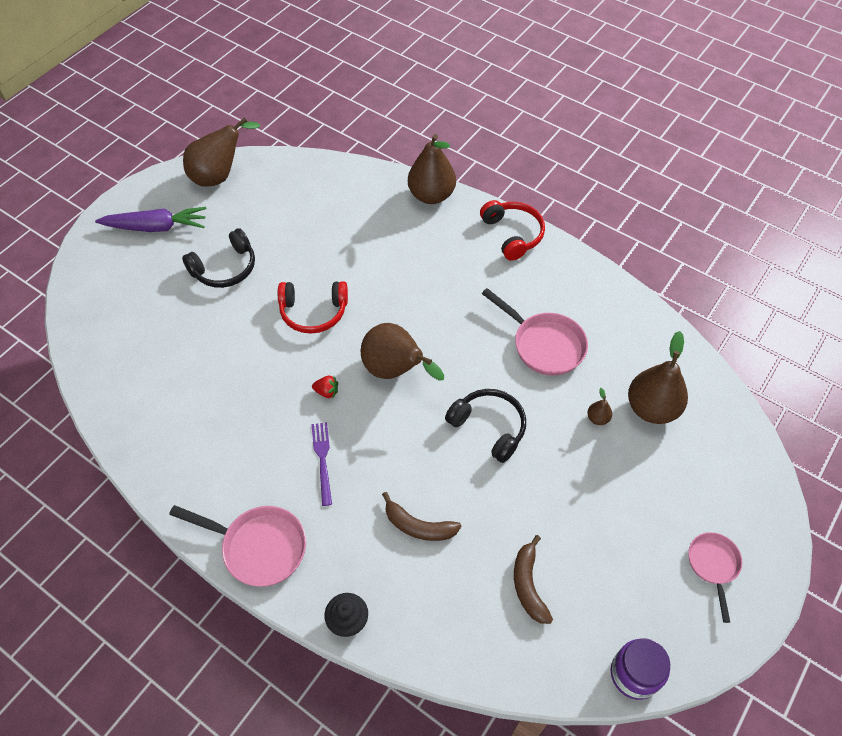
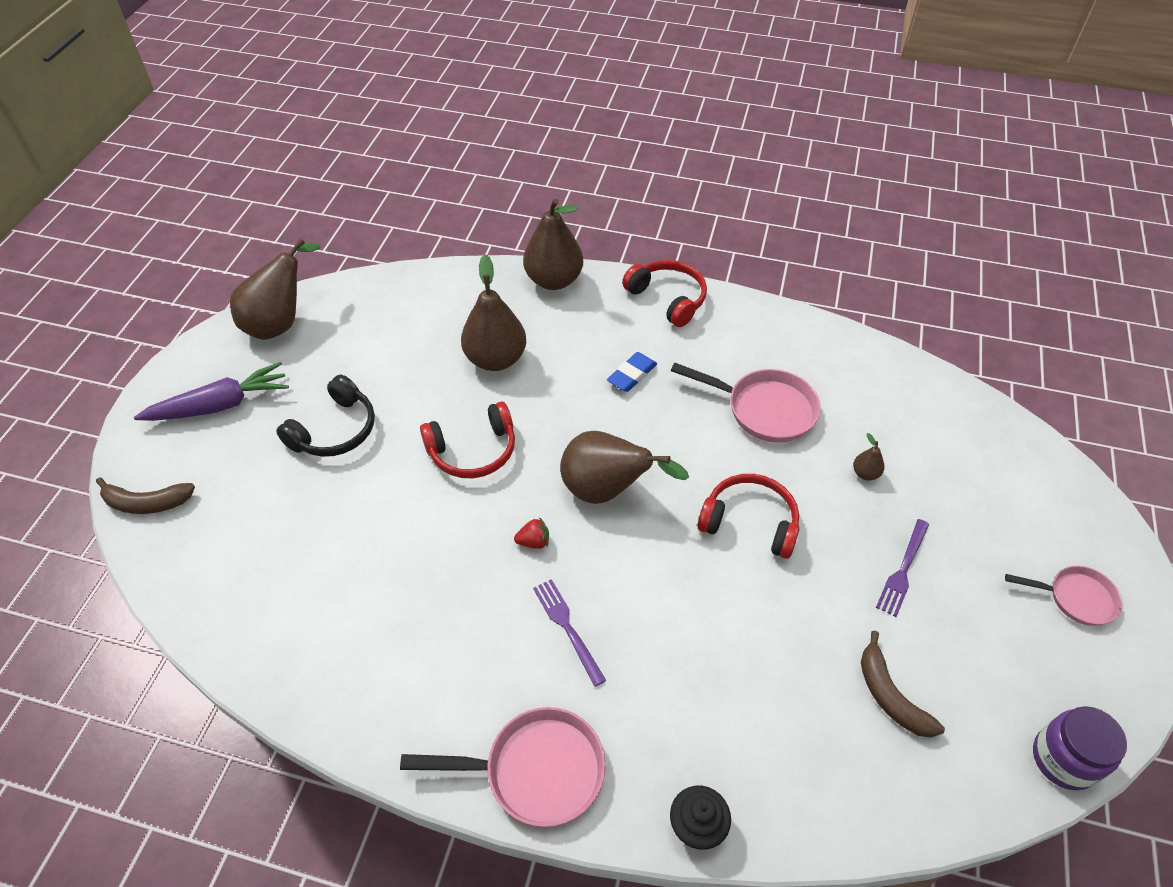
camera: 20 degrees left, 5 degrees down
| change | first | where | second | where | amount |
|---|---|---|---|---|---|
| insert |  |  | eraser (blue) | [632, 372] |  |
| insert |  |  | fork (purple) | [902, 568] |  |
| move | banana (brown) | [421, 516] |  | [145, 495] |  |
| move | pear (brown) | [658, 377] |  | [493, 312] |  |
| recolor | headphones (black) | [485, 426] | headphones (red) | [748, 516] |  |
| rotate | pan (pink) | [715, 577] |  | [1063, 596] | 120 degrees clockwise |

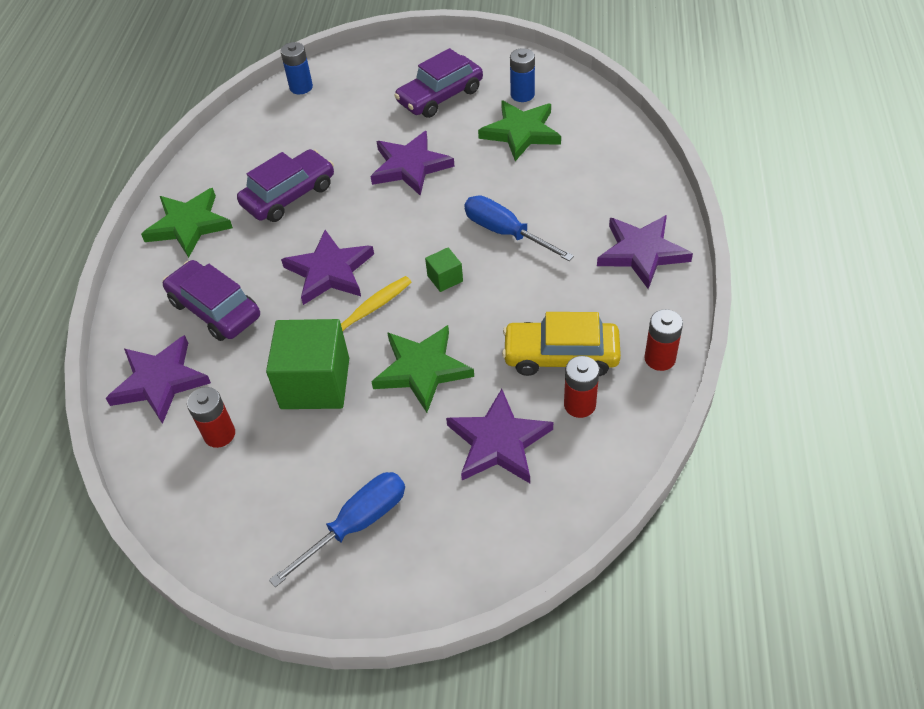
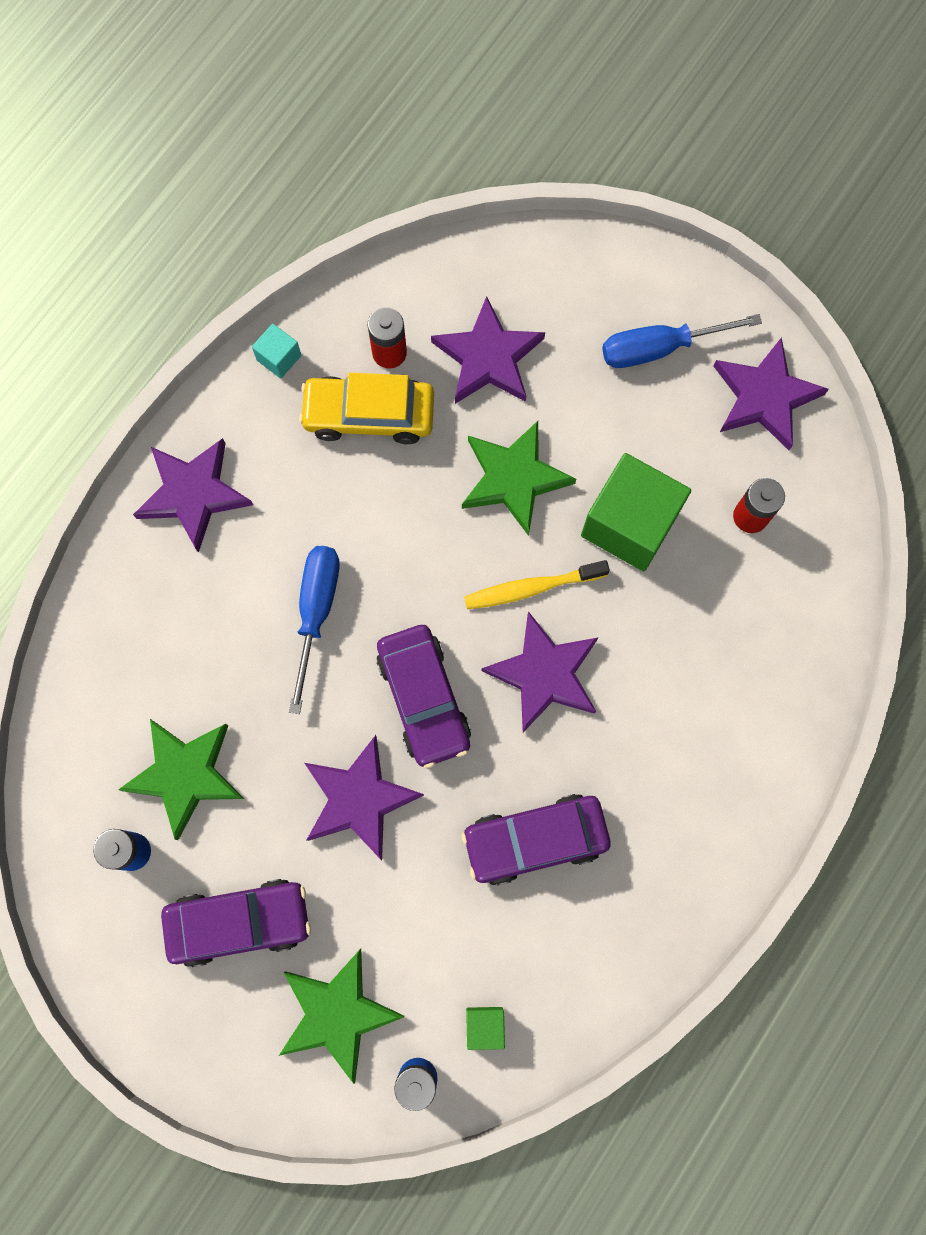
camera: 155 degrees left, 25 degrees up
| change | first | where | second | where | amount |
|---|---|---|---|---|---|
| move | star (purple) | [158, 379] |  | [771, 393] |  |
| move | star (green) | [187, 223] |  | [341, 1016] |  |
| move | car (purple) | [211, 300] |  | [424, 697] |  |
| move | cube (green) | [444, 270] |  | [485, 1028] |  |
| replace | battery (red) | [663, 340] | cube (turquoise) | [276, 351] |  |
| rotate | screwdriver (blue) | [519, 228] |  | [314, 630] | 150 degrees counterclockwise |
| rotate | car (yellow) | [561, 344] |  | [366, 408] | 150 degrees clockwise |

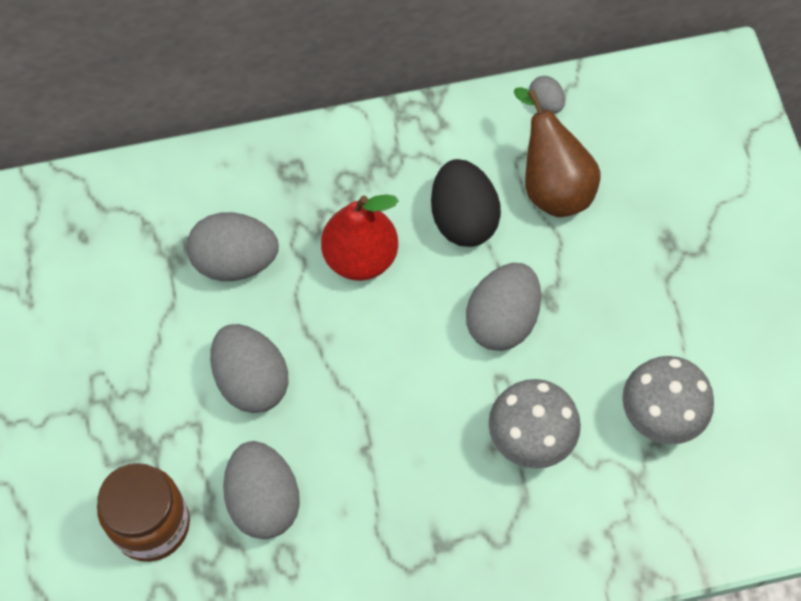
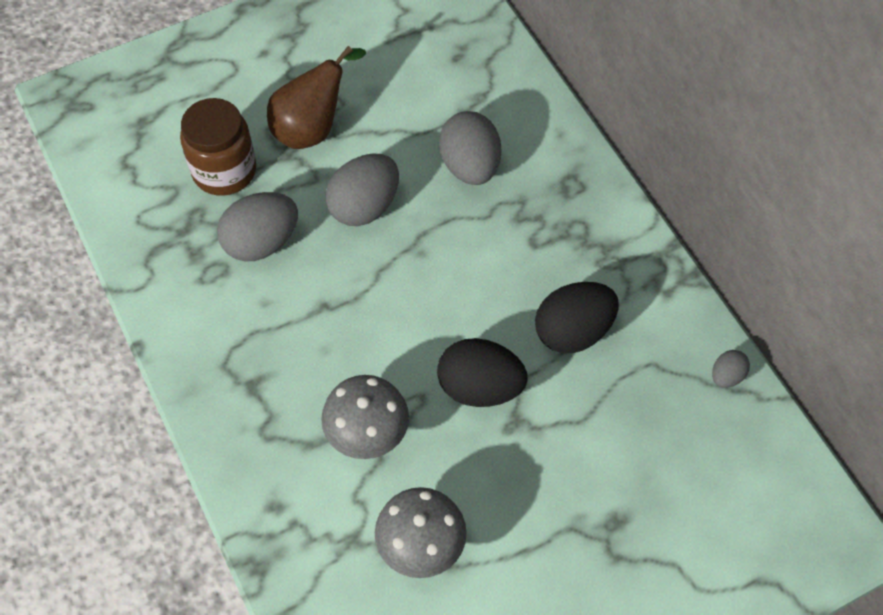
camera: 75 degrees right, 5 degrees down
| change | first | where | second | where | amount |
|---|---|---|---|---|---|
| delete | pear (red) | [360, 237] |  |  |  |
| move | pear (brown) | [557, 152] |  | [316, 97] |  |
| recolor | egg (grey) | [503, 307] | egg (black) | [482, 372] |  |

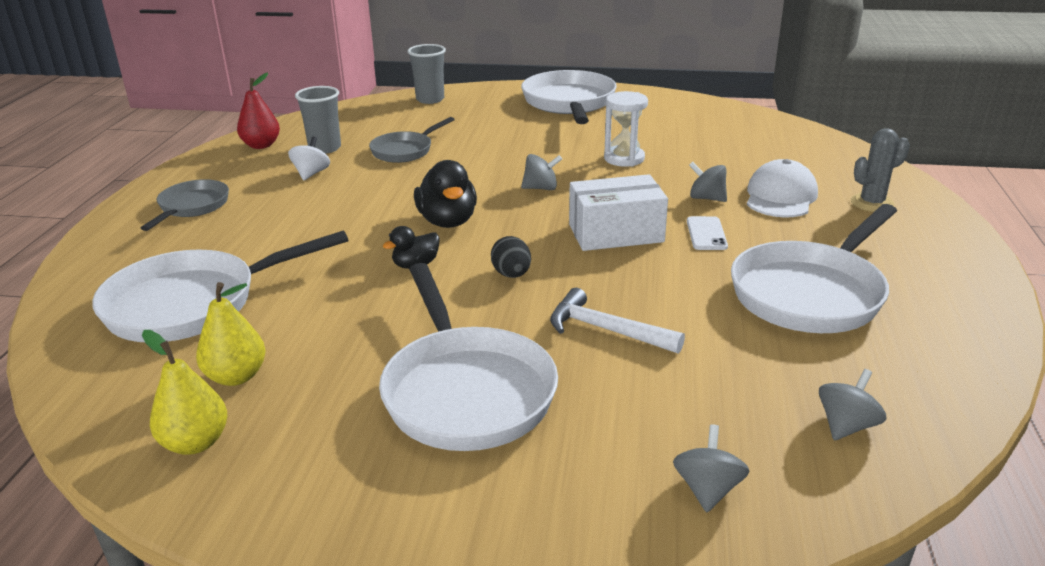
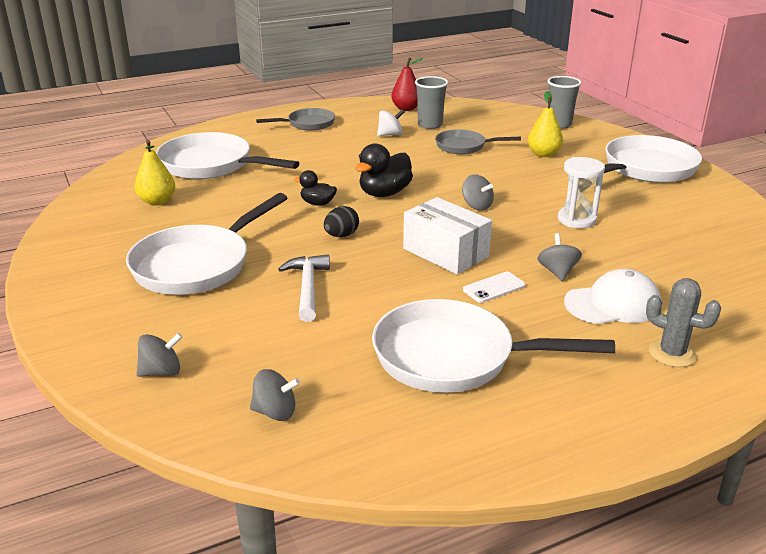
camera: 55 degrees right, 0 degrees up
| change | first | where | second | where | amount |
|---|---|---|---|---|---|
| move | pear (yellow) | [184, 392] |  | [545, 124] |  |

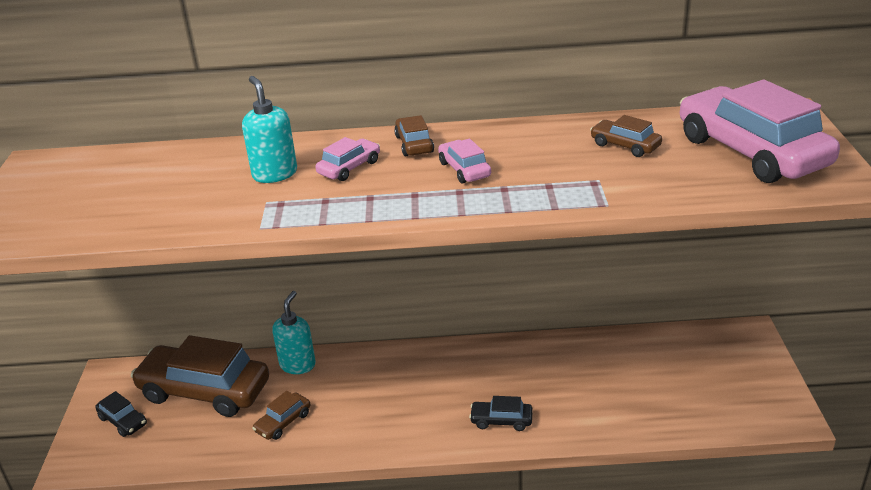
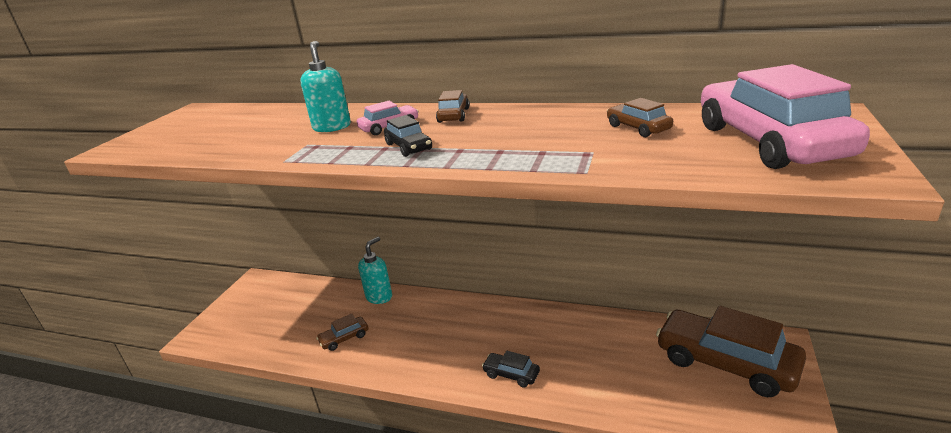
camera: 20 degrees right, 5 degrees down
| change | first | where | second | where | amount |
|---|---|---|---|---|---|
| delete | car (pink) | [464, 161] |  |  |  |
| move | car (black) | [121, 414] |  | [408, 136] |  |
| move | car (brown) | [200, 376] |  | [731, 351] |  |

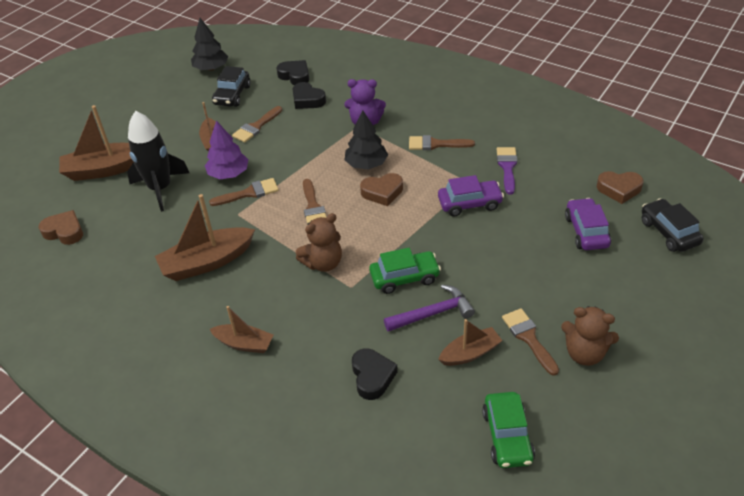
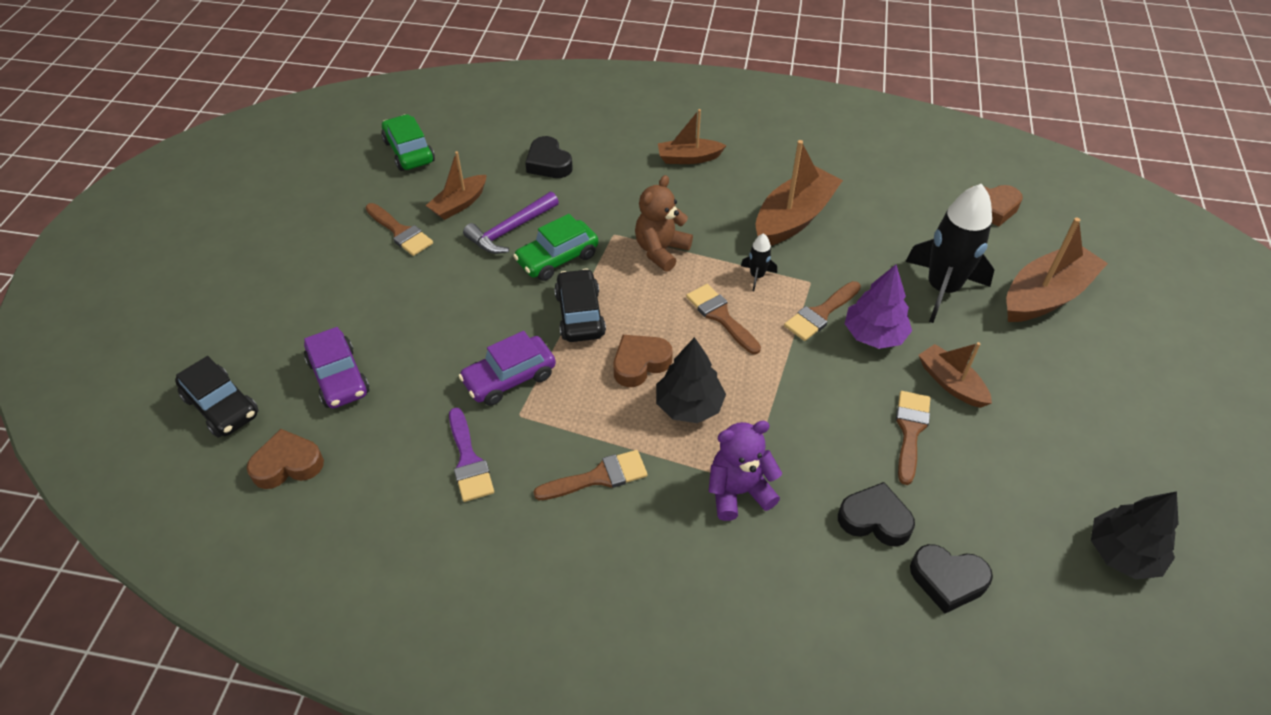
camera: 155 degrees right, 5 degrees up
| change | first | where | second | where | amount |
|---|---|---|---|---|---|
| delete | teddy bear (brown) | [590, 336] |  |  |  |
| insert |  |  | rocket (black) | [759, 262] |  |
| move | car (black) | [231, 86] |  | [580, 305] |  |

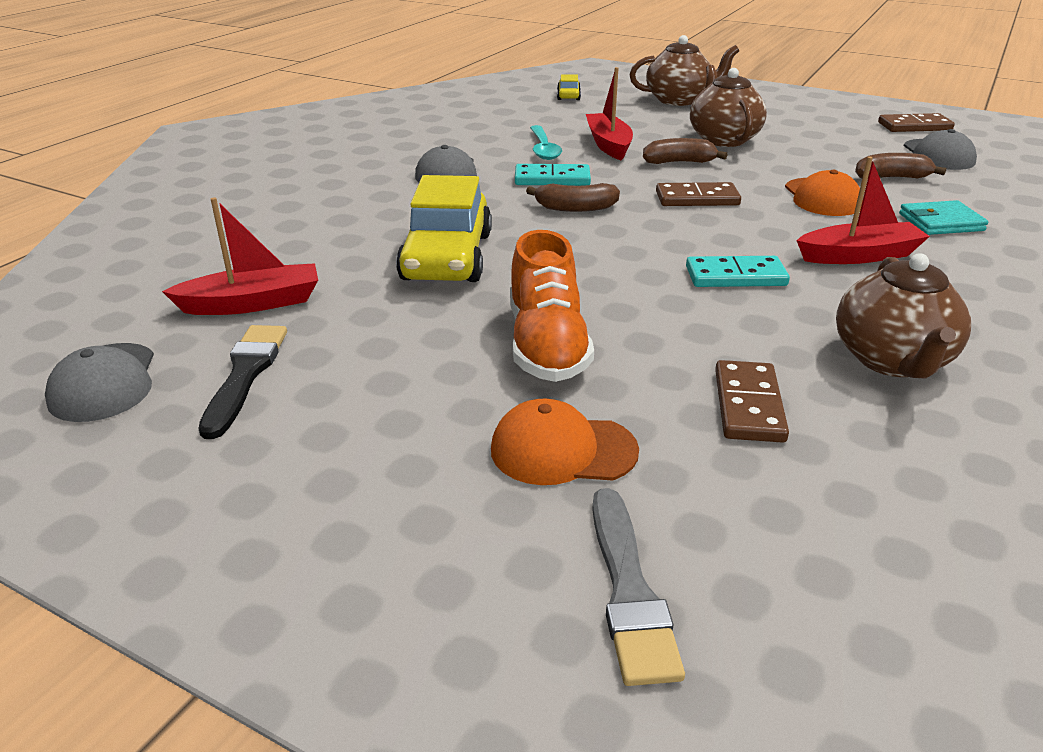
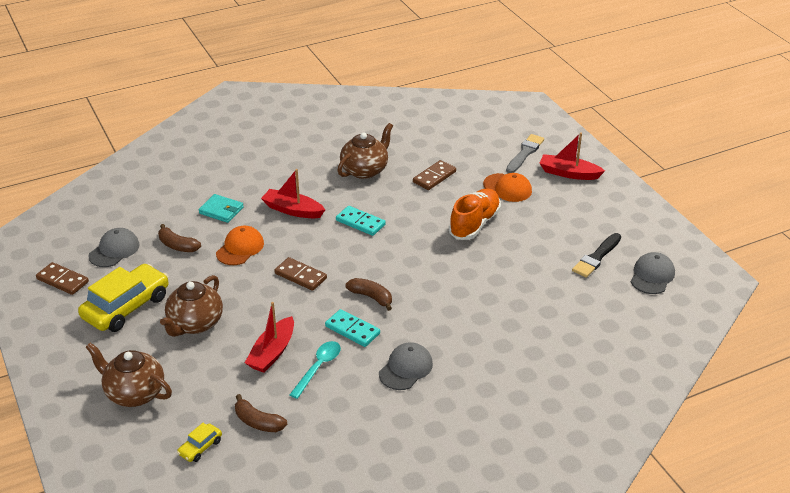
camera: 145 degrees left, 5 degrees up
| change | first | where | second | where | amount |
|---|---|---|---|---|---|
| move | boat (red) | [240, 256] |  | [572, 156] |  |
| move | car (yellow) | [444, 228] |  | [123, 298] |  |
| move | banana (brown) | [685, 151] |  | [261, 413] |  |

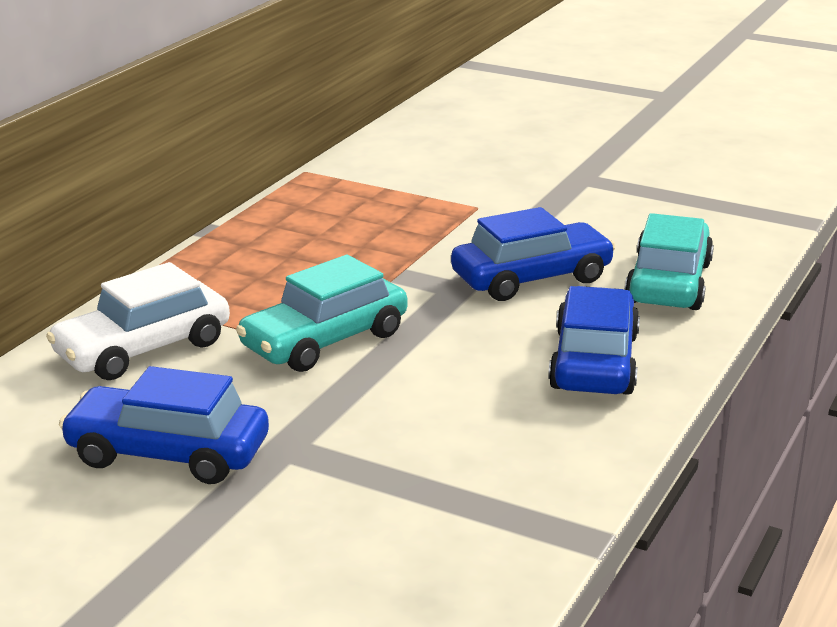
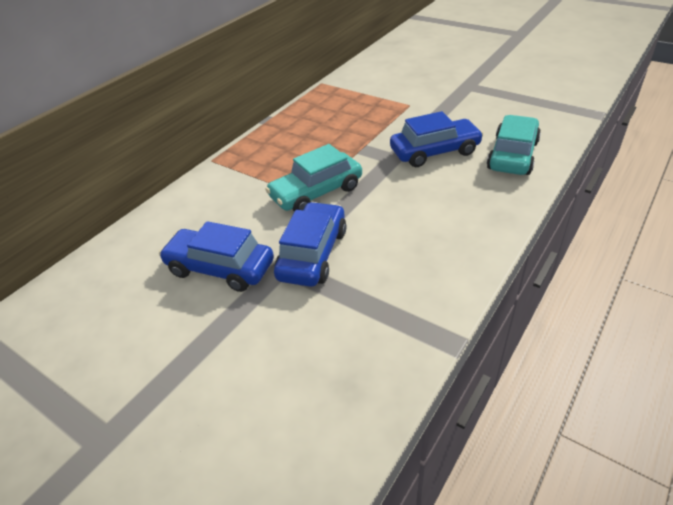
camera: 10 degrees right, 15 degrees up
| change | first | where | second | where | amount |
|---|---|---|---|---|---|
| delete | car (white) | [138, 321] |  |  |  |
| move | car (blue) | [594, 340] |  | [310, 244] |  |

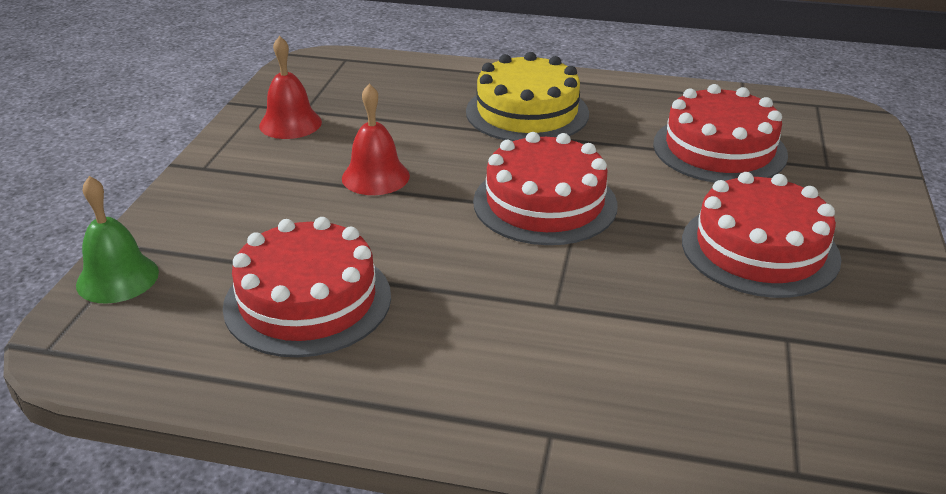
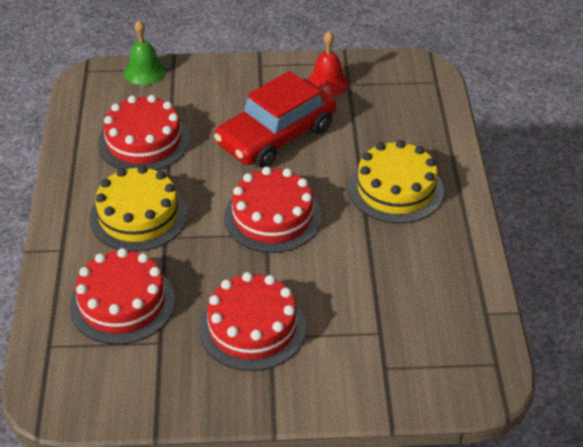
camera: 75 degrees right, 10 degrees up
| change | first | where | second | where | amount |
|---|---|---|---|---|---|
| insert |  |  | cake (yellow) | [138, 208] |  |
| move | cake (red) | [720, 133] |  | [122, 296] |  |
| replace | bell (red) | [376, 139] | car (red) | [275, 119] |  |

